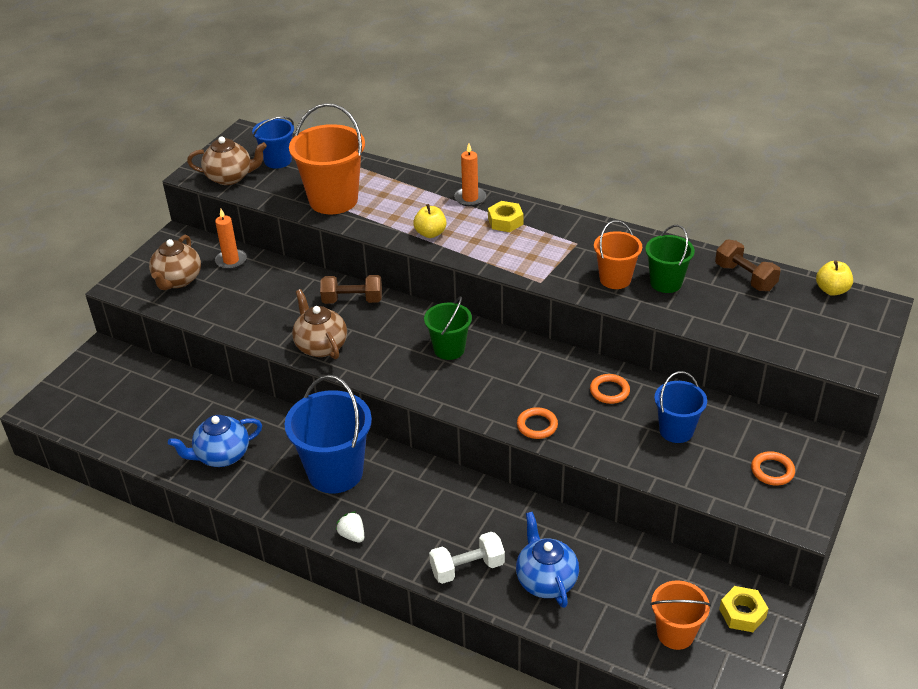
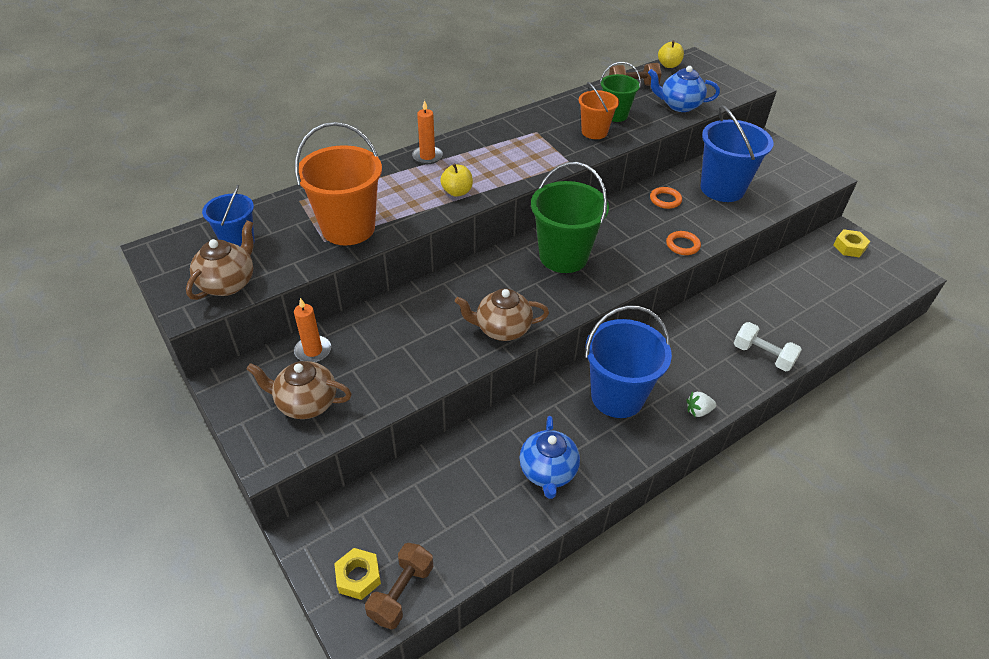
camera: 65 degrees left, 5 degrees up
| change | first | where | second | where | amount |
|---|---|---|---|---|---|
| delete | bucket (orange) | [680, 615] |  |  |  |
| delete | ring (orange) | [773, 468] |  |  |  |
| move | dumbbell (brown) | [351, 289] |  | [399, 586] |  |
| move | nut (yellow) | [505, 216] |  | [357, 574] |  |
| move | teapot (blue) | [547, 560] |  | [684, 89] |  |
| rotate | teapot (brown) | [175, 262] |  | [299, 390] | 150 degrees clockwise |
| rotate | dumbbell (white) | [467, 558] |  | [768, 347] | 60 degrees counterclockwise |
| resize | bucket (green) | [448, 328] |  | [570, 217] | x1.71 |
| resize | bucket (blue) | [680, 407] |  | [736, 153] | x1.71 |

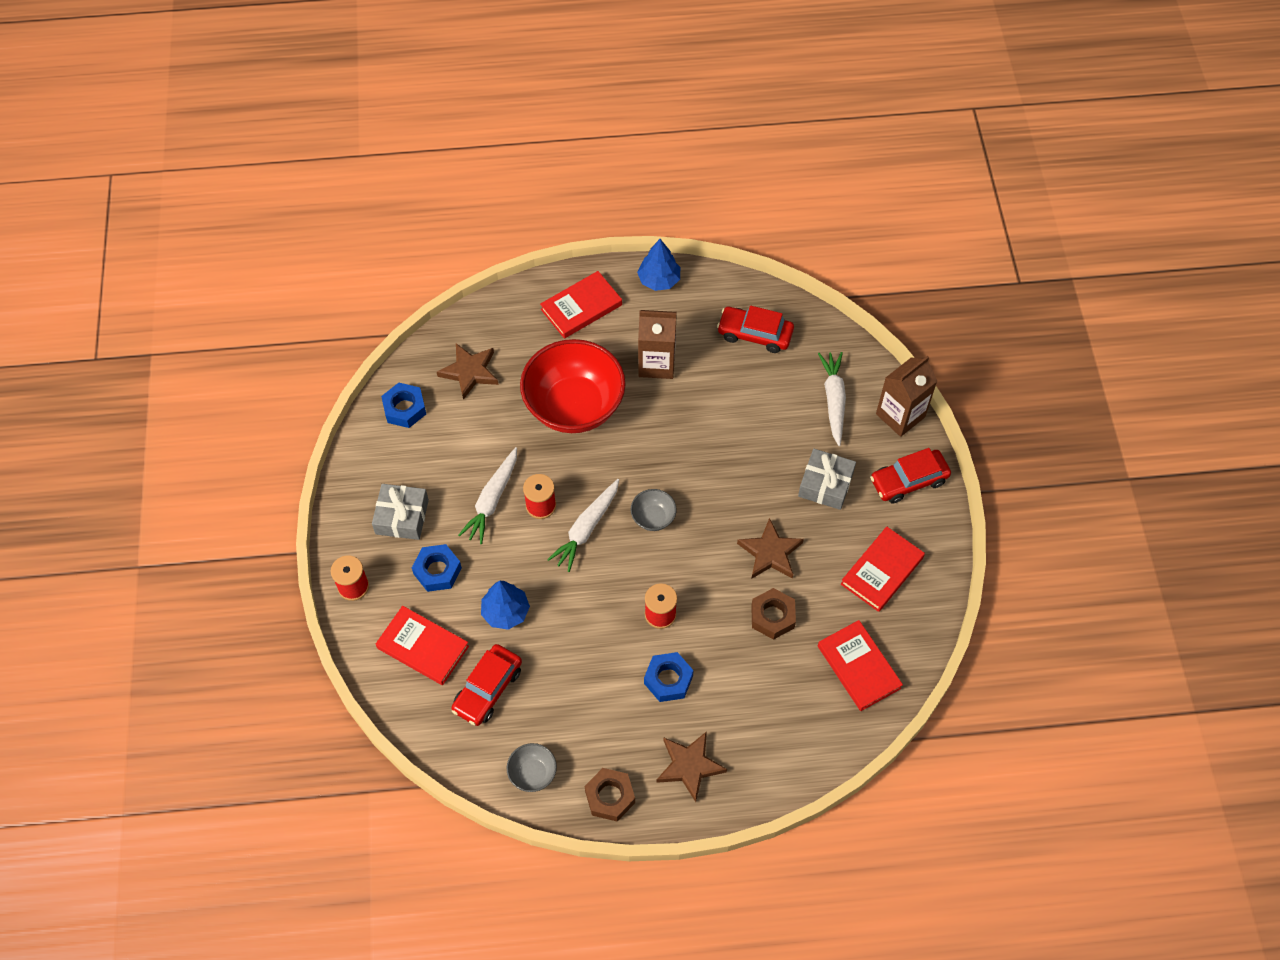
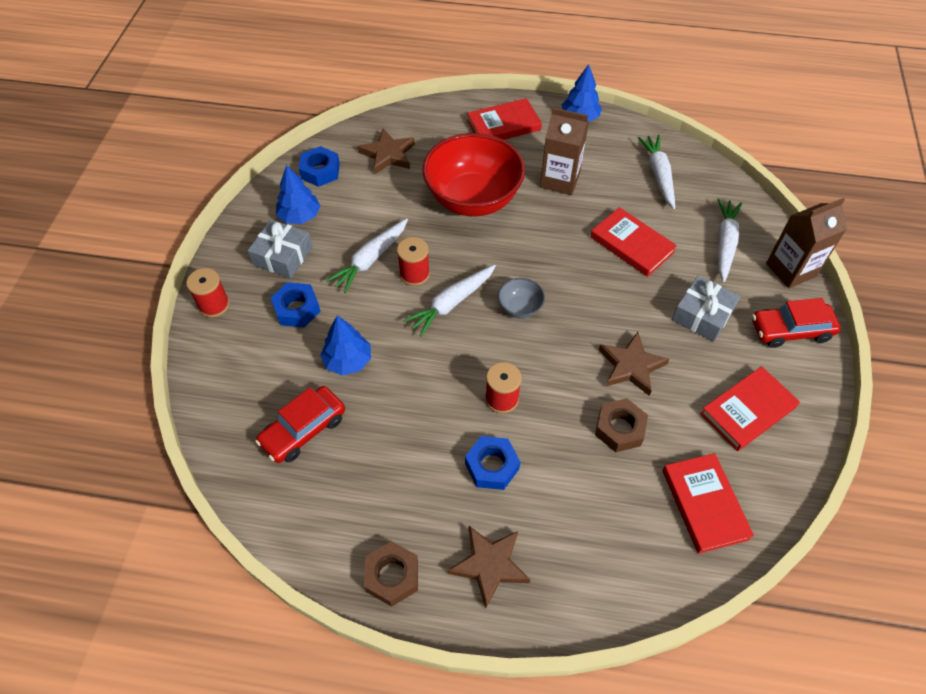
camera: 15 degrees right, 5 degrees down
| change | first | where | second | where | amount |
|---|---|---|---|---|---|
| delete | bowl (grey) | [532, 767] |  |  |  |
| insert |  |  | tree (blue) | [298, 194] |  |
| move | book (red) | [422, 645] |  | [634, 242] |  |
| replace | car (red) | [755, 329] | carrot (white) | [656, 172] |  |

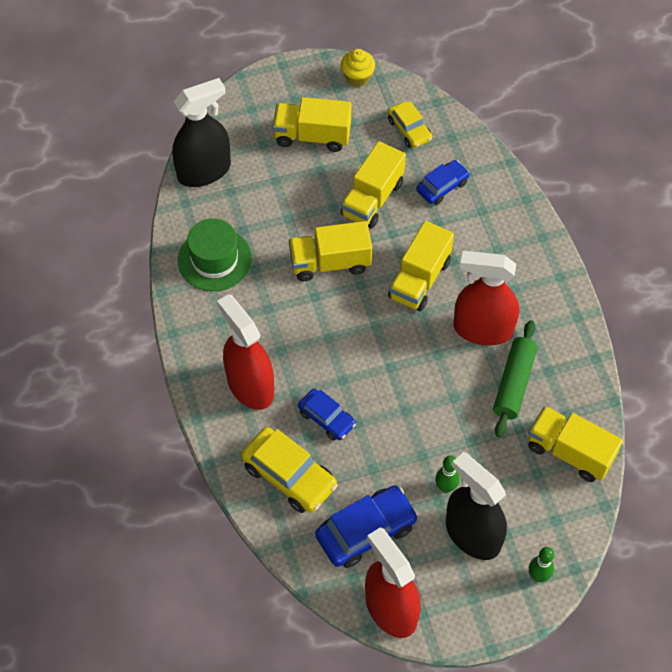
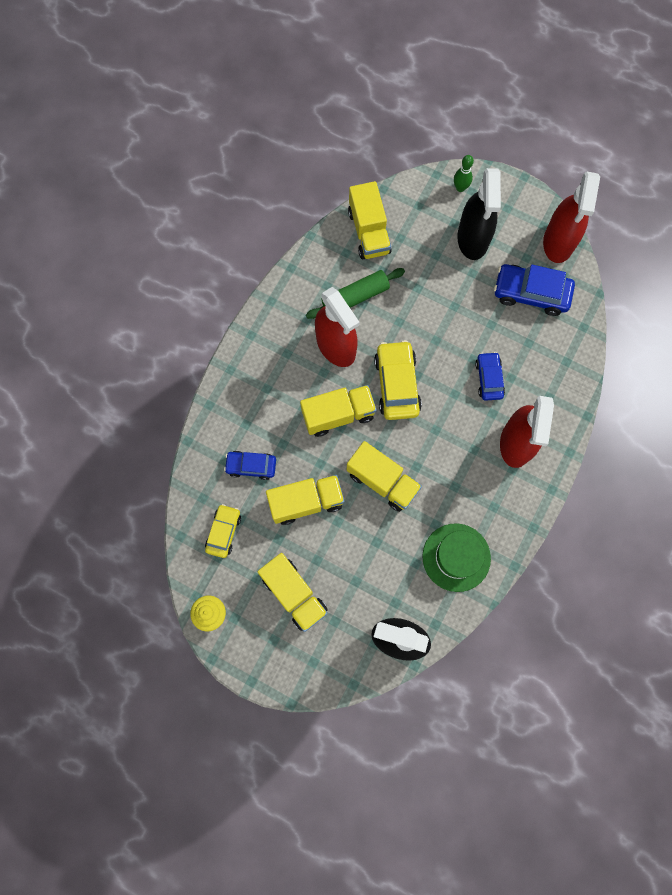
camera: 135 degrees left, 15 degrees up
| change | first | where | second | where | amount |
|---|---|---|---|---|---|
| delete | bowling pin (green) | [447, 474] |  |  |  |
| move | car (yellow) | [289, 470] |  | [398, 380] |  |

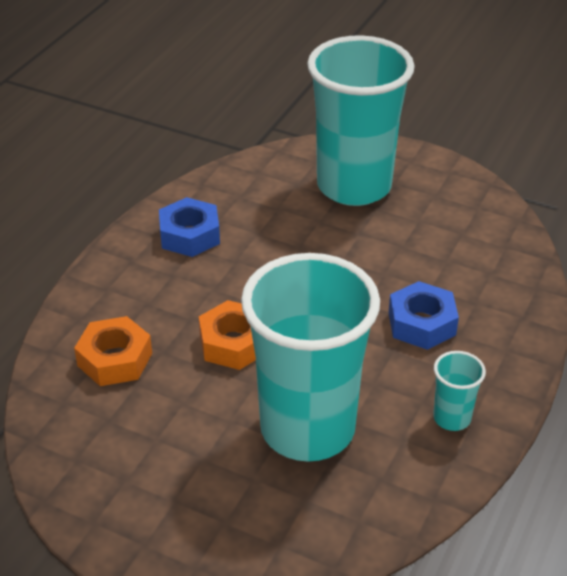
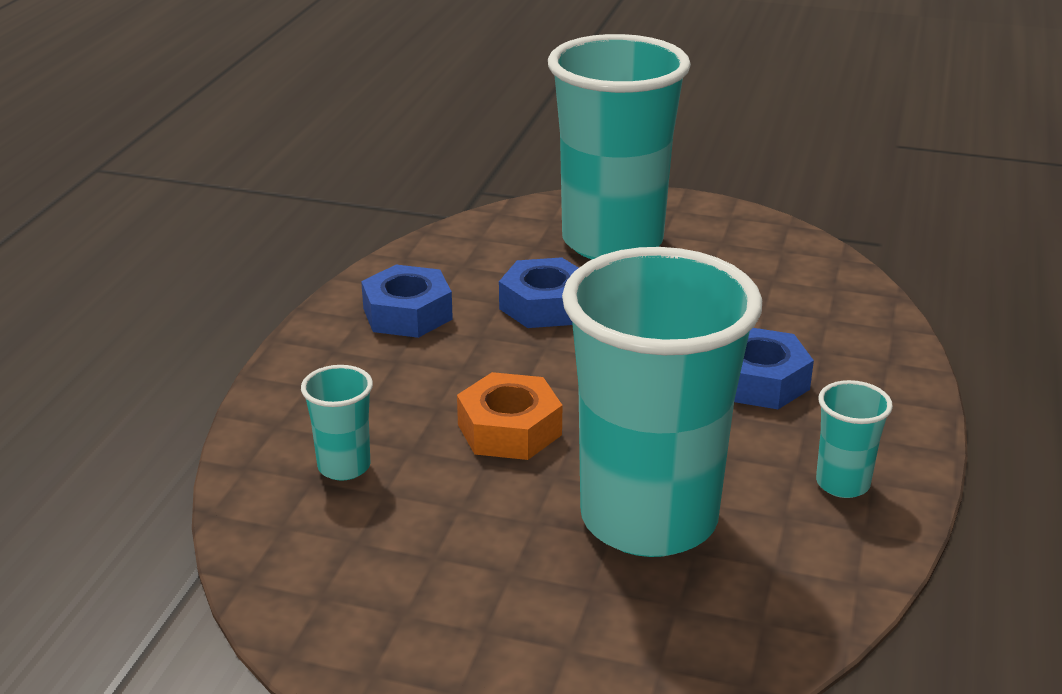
camera: 10 degrees left, 10 degrees down
| change | first | where | second | where | amount |
|---|---|---|---|---|---|
| insert |  |  | nut (blue) | [539, 292] |  |
| replace | nut (orange) | [113, 351] | cup (turquoise) | [337, 423] |  |

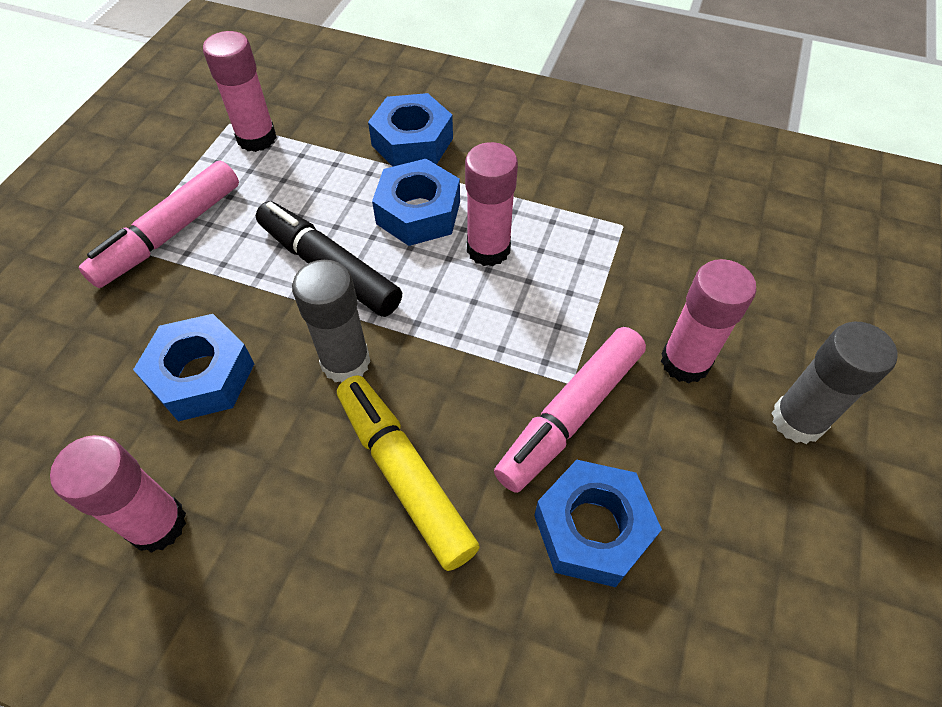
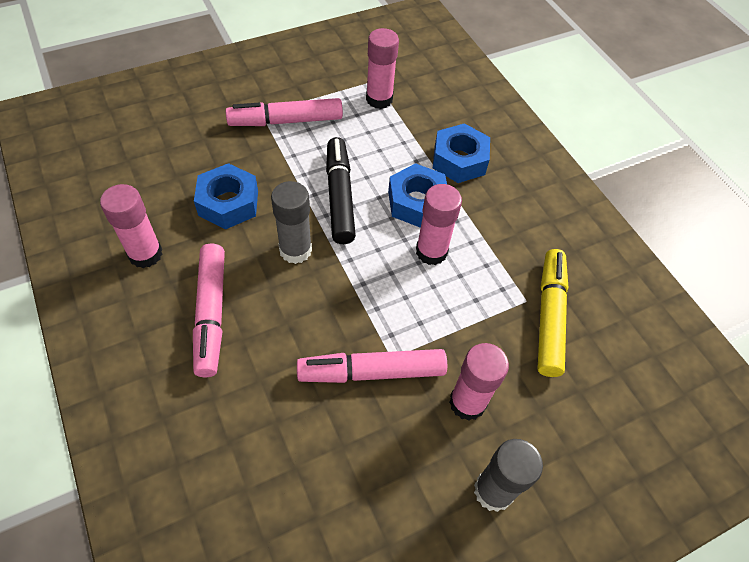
camera: 40 degrees right, 0 degrees up
| change | first | where | second | where | amount |
|---|---|---|---|---|---|
| delete | nut (blue) | [598, 523] |  |  |  |
| insert |  |  | marker (pink) | [209, 310] |  |
| move | marker (yellow) | [408, 473] |  | [552, 313] |  |

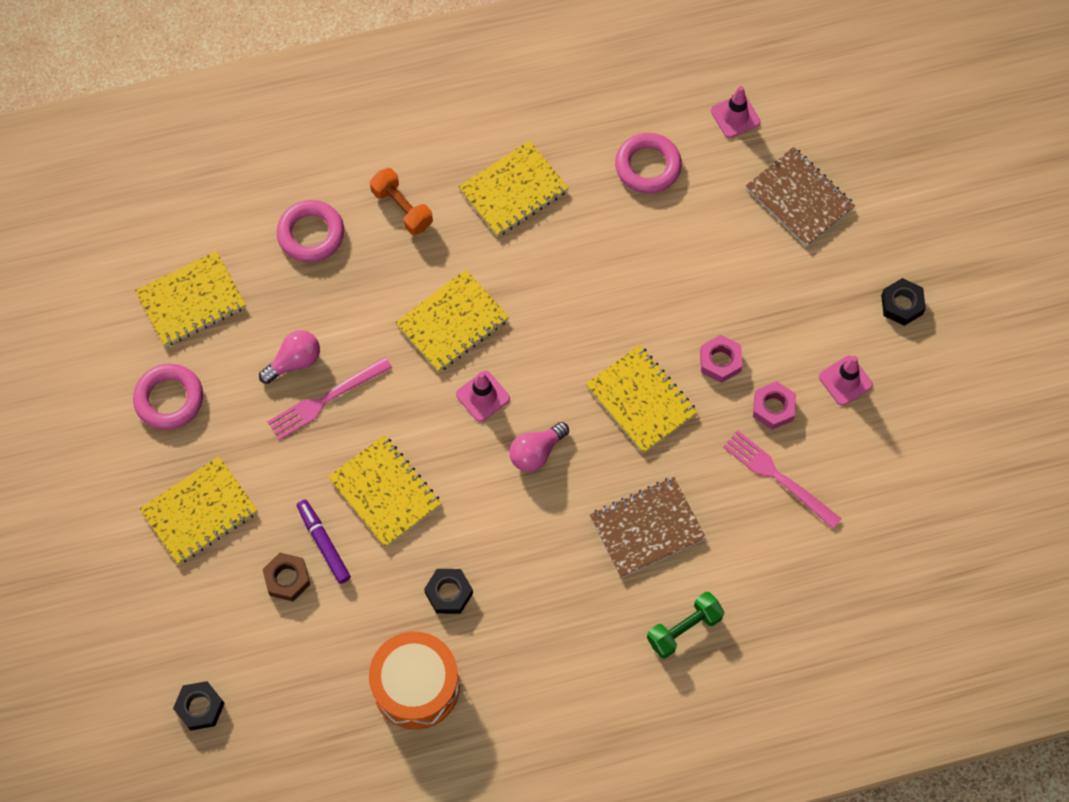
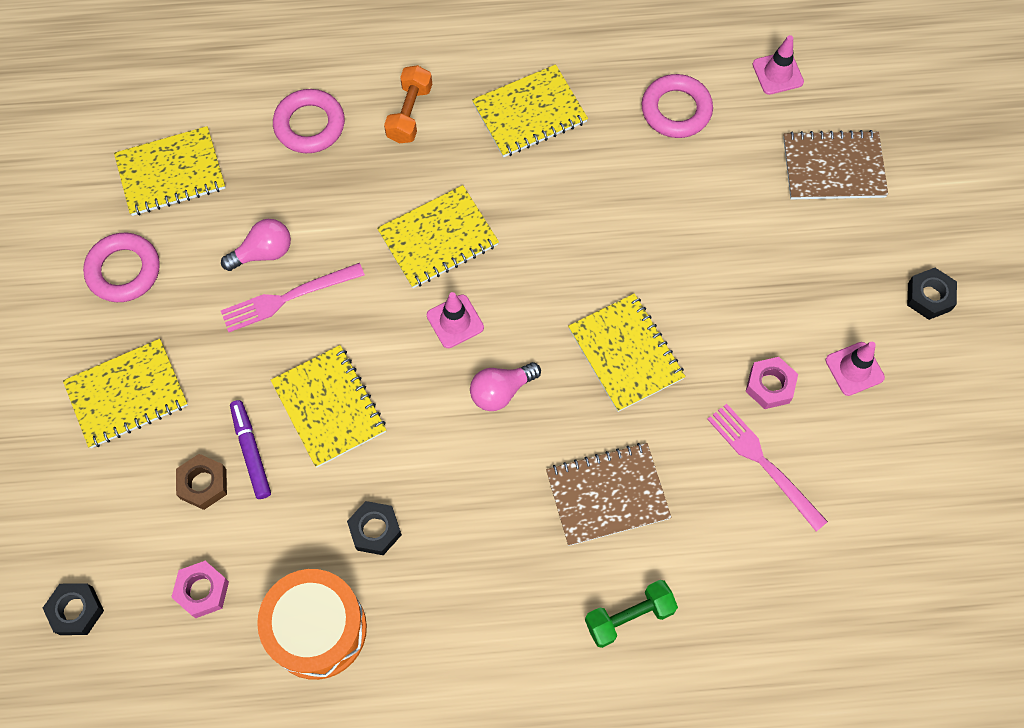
camera: 10 degrees right, 0 degrees up
| change | first | where | second | where | amount |
|---|---|---|---|---|---|
| move | nut (pink) | [721, 359] |  | [200, 589] |  |
| rotate | dumbbell (orange) | [401, 201] |  | [408, 104] | 45 degrees clockwise |
| rotate | notebook (brown) | [800, 197] |  | [835, 164] | 60 degrees counterclockwise |

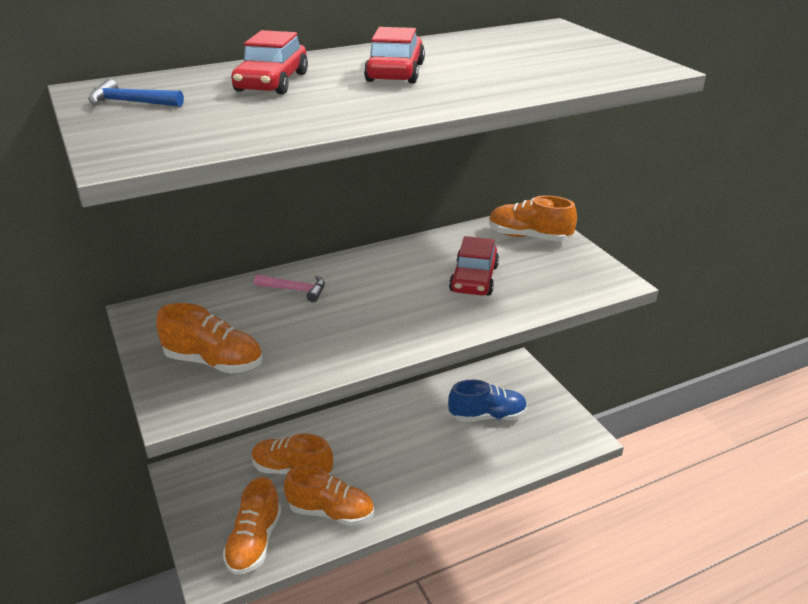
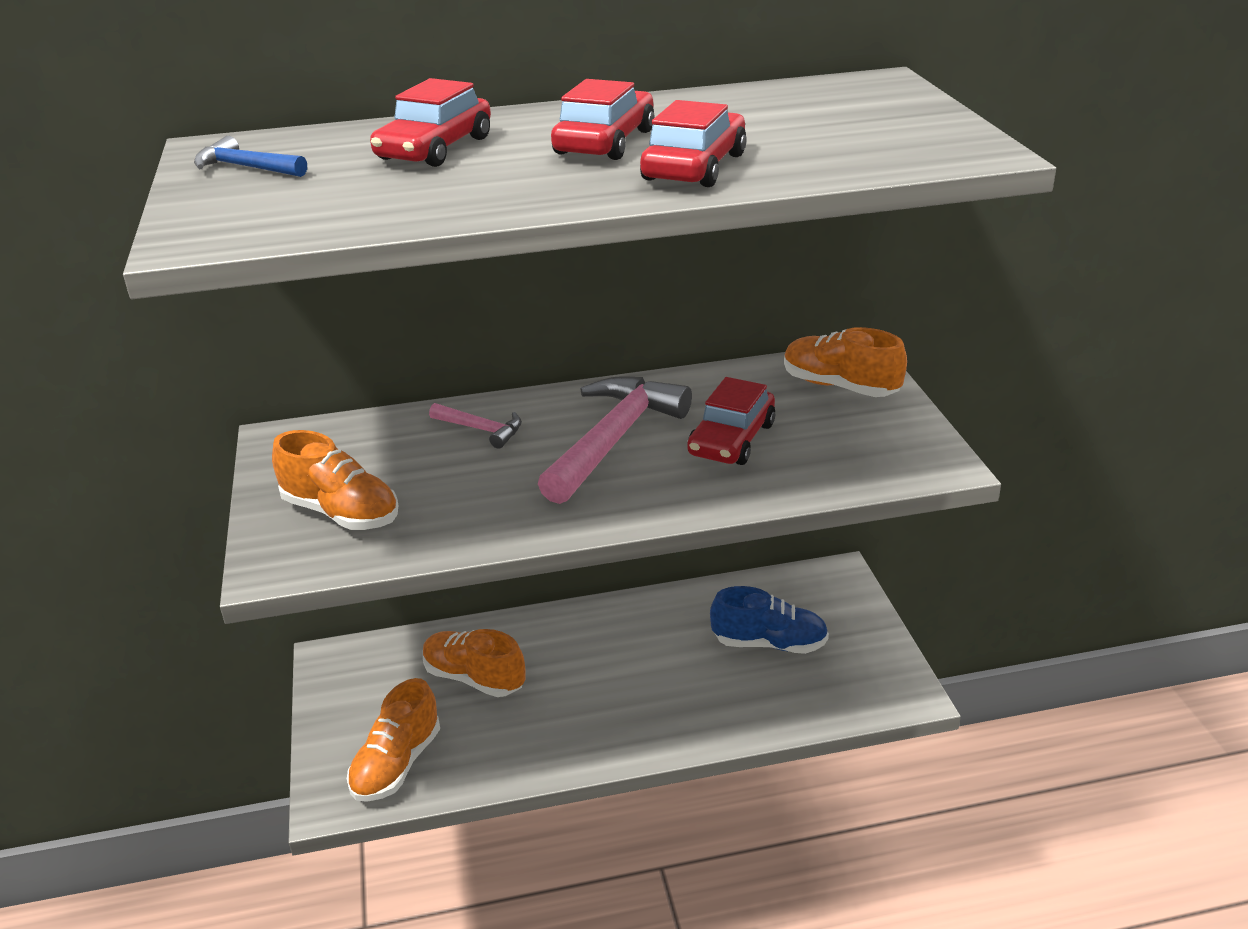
camera: 15 degrees right, 0 degrees up
| change | first | where | second | where | amount |
|---|---|---|---|---|---|
| delete | shoe (orange) | [329, 496] |  |  |  |
| insert |  |  | hammer (pink) | [615, 440] |  |
| insert |  |  | car (red) | [693, 143] |  |

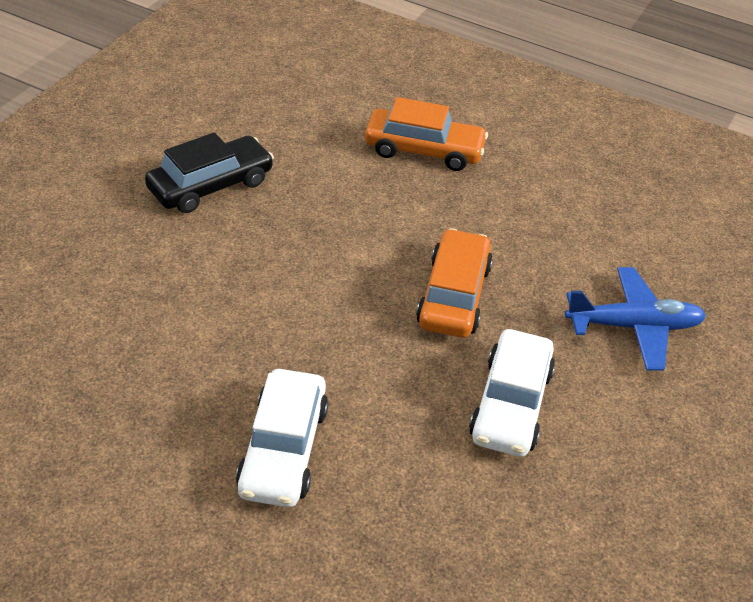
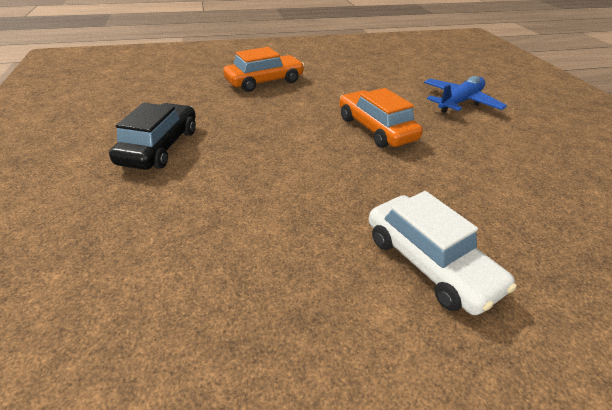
camera: 40 degrees left, 5 degrees down
| change | first | where | second | where | amount |
|---|---|---|---|---|---|
| delete | car (white) | [512, 393] |  |  |  |

